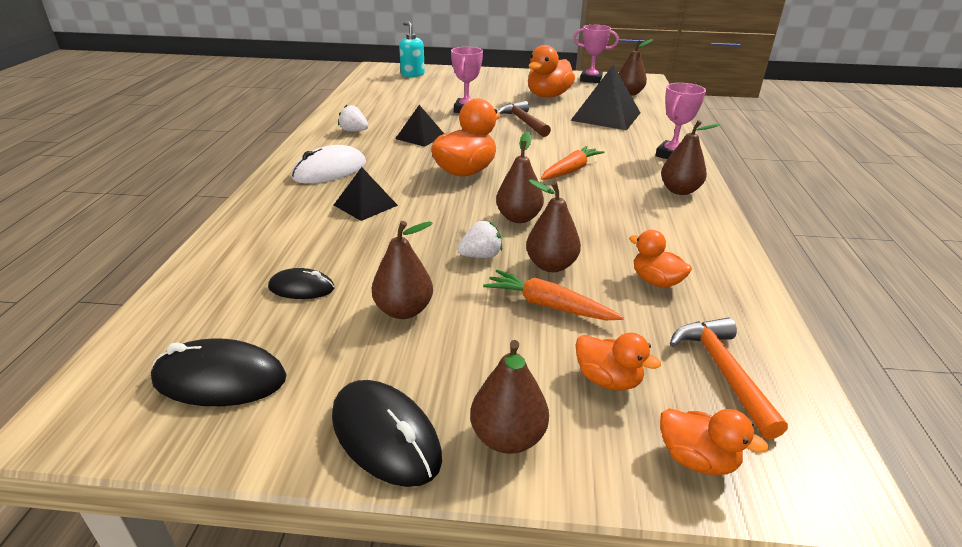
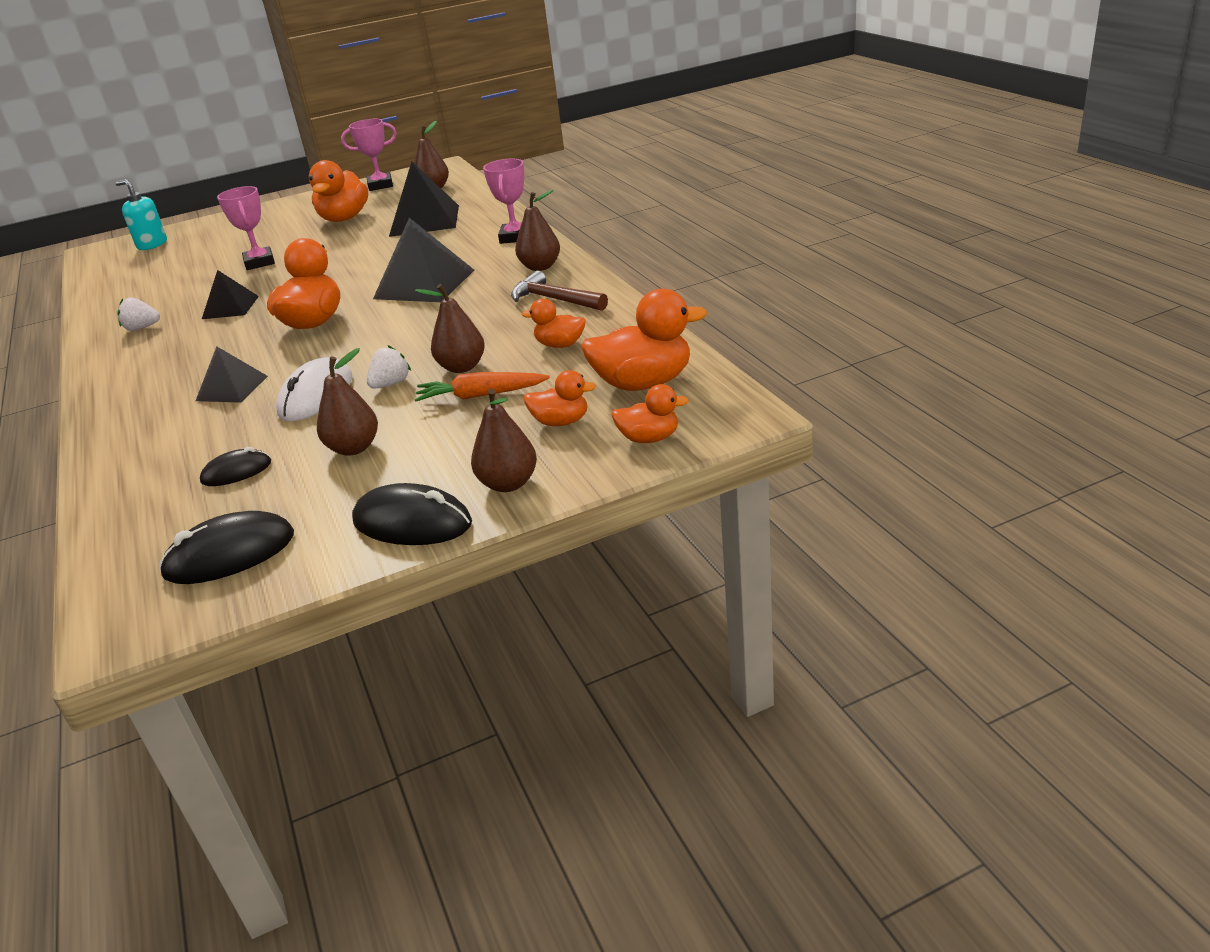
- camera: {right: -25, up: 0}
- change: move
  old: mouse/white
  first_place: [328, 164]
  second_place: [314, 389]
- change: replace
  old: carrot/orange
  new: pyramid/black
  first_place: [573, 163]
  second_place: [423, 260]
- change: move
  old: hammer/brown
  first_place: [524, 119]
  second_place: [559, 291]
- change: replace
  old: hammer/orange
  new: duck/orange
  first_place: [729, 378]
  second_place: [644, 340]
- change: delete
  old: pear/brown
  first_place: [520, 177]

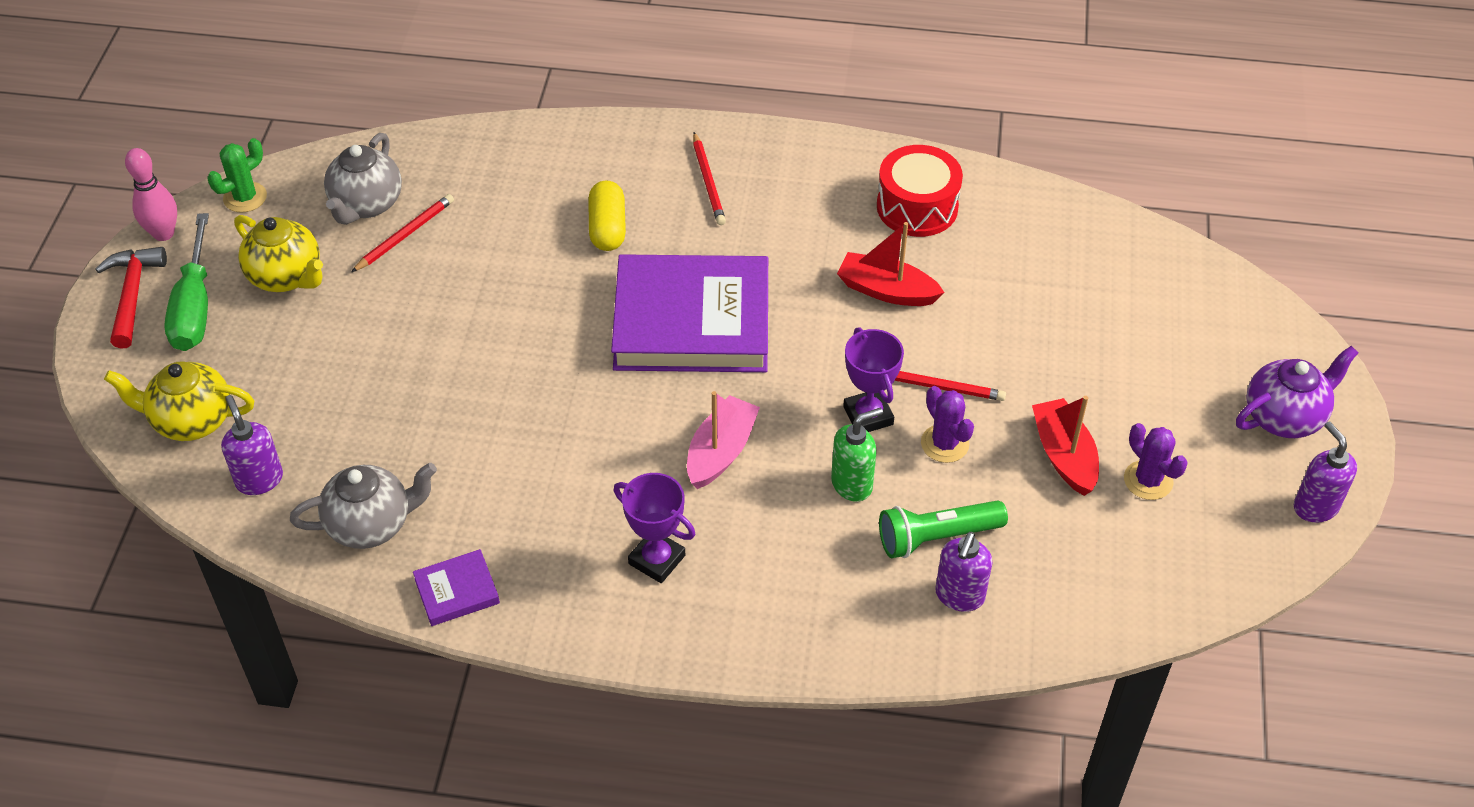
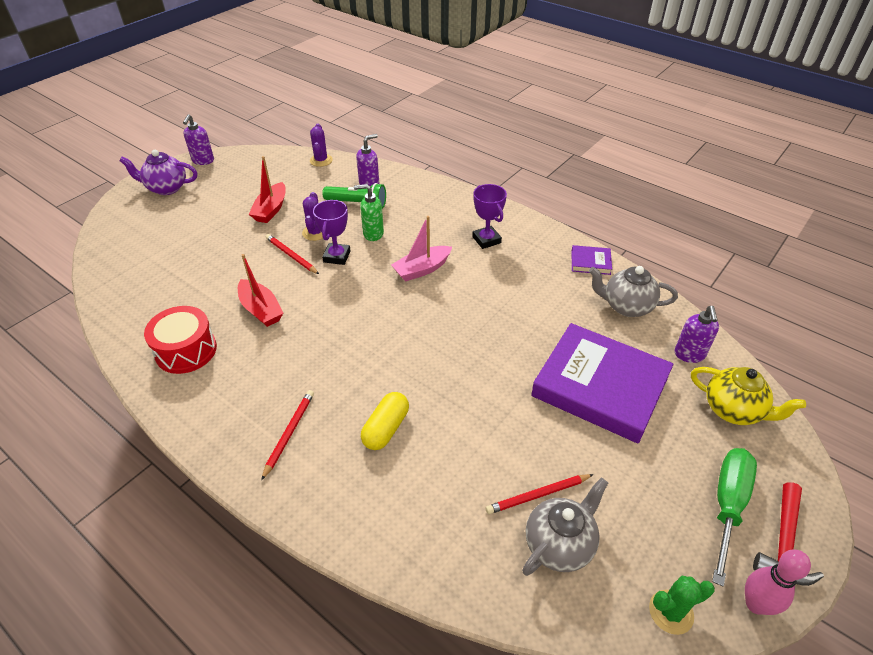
- camera: {right: -150, up: -5}
- change: move
  old: cactus/purple
  first_place: [1156, 461]
  second_place: [321, 145]
- change: move
  old: book/purple
  first_place: [689, 313]
  second_place: [602, 383]
- change: delete
  old: teapot/yellow
  first_place: [278, 253]

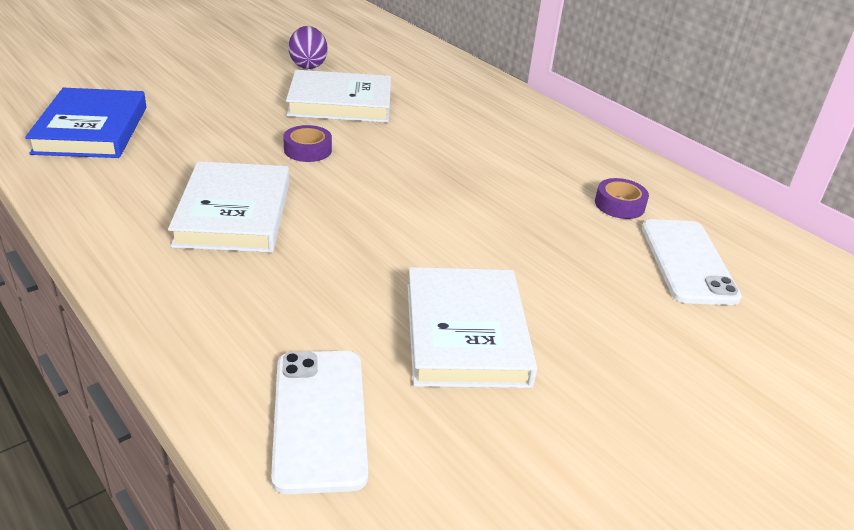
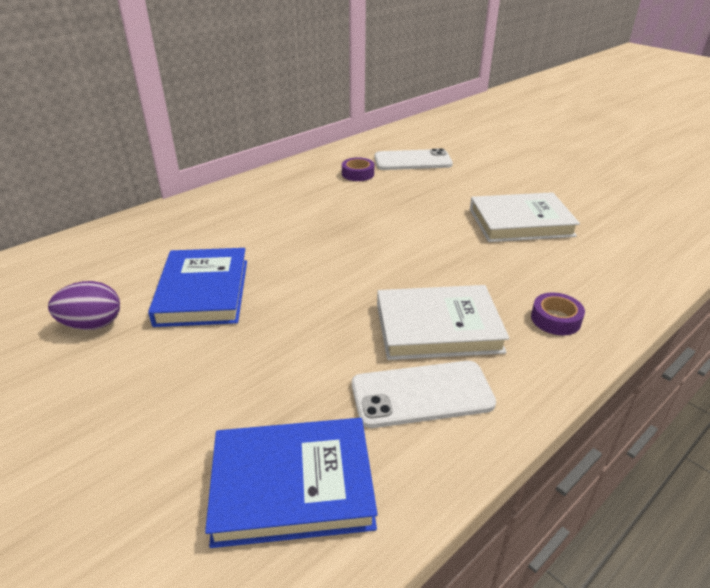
- camera: {right: -90, up: 0}
- change: recolor
  old: book/white
  new: book/blue
  first_place: [338, 96]
  second_place: [197, 287]
- change: move
  old: phone/white
  first_place: [319, 423]
  second_place: [424, 394]
- change: move
  old: tape/purple
  first_place: [307, 143]
  second_place: [558, 314]

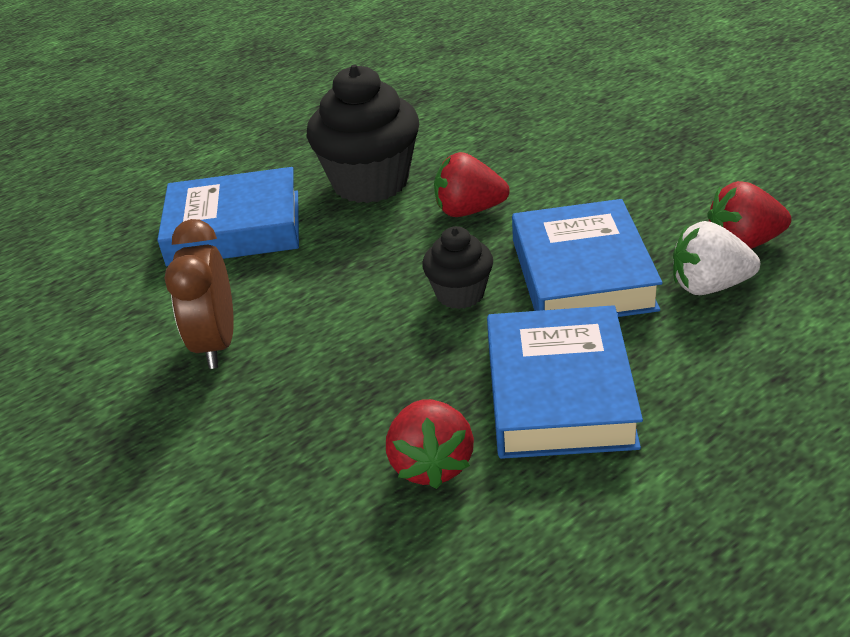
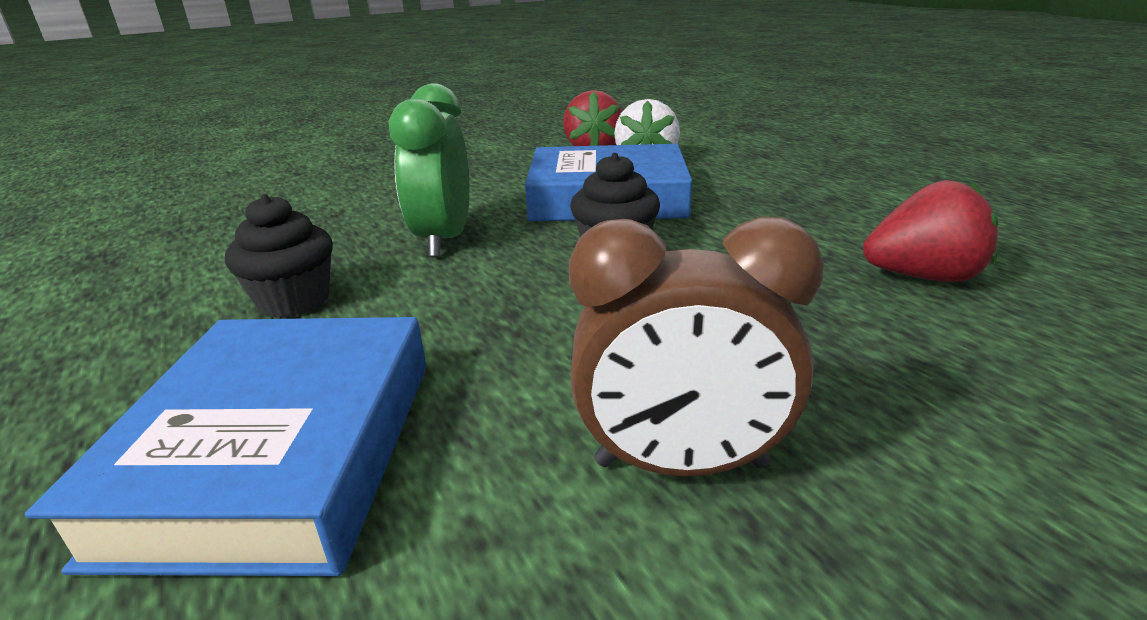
- camera: {right: -85, up: -10}
- change: resize
  old: cupcake/black
  first_place: [363, 134]
  second_place: [279, 256]
  factor: 0.54
- change: replace
  old: strawberry/red
  new: clock/green
  first_place: [471, 184]
  second_place: [428, 170]
- change: delete
  old: book/blue
  first_place: [565, 382]

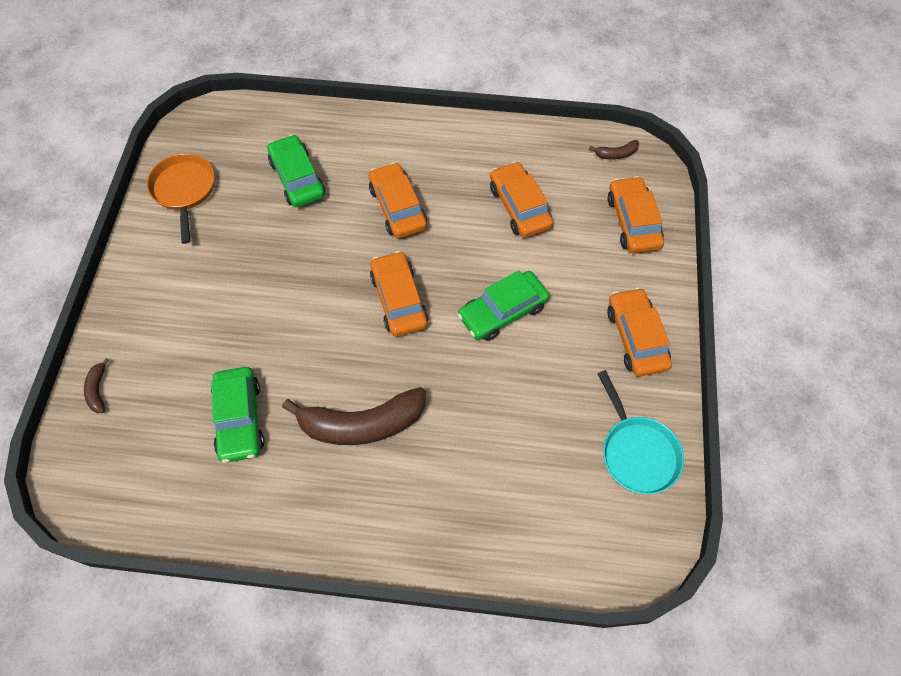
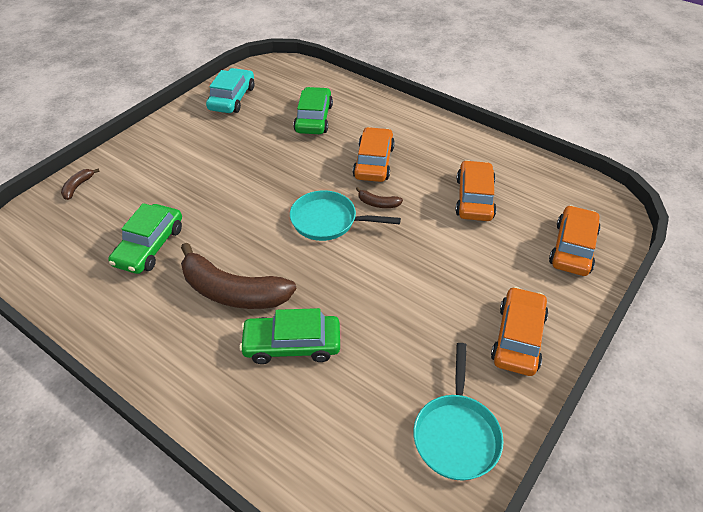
- camera: {right: 30, up: -15}
- change: replace
  old: pan/orange
  new: car/turquoise
  first_place: [181, 198]
  second_place: [230, 90]
- change: move
  old: car/green
  first_place: [504, 305]
  second_place: [289, 336]
- change: replace
  old: car/orange
  new: pan/turquoise
  first_place: [399, 294]
  second_place: [345, 215]
- change: move
  old: banana/brown
  first_place: [614, 150]
  second_place: [379, 197]

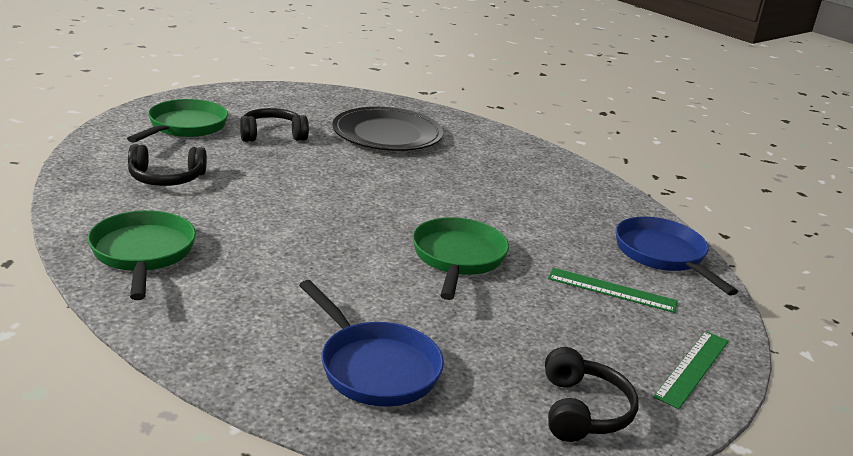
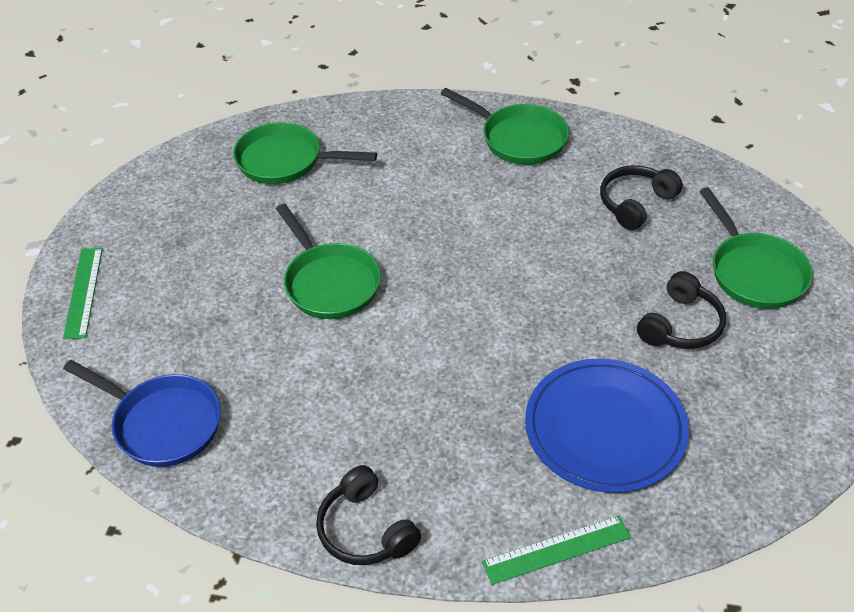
- camera: {right: 145, up: 20}
- change: recolor
  old: pan/blue
  new: pan/green
  first_place: [371, 343]
  second_place: [305, 153]
- change: move
  old: headphones/black
  first_place: [592, 394]
  second_place: [368, 515]
- change: move
  old: ruler/green
  first_place: [613, 290]
  second_place: [556, 550]
- change: recolor
  old: plate/black
  new: plate/blue
  first_place: [387, 129]
  second_place: [607, 425]

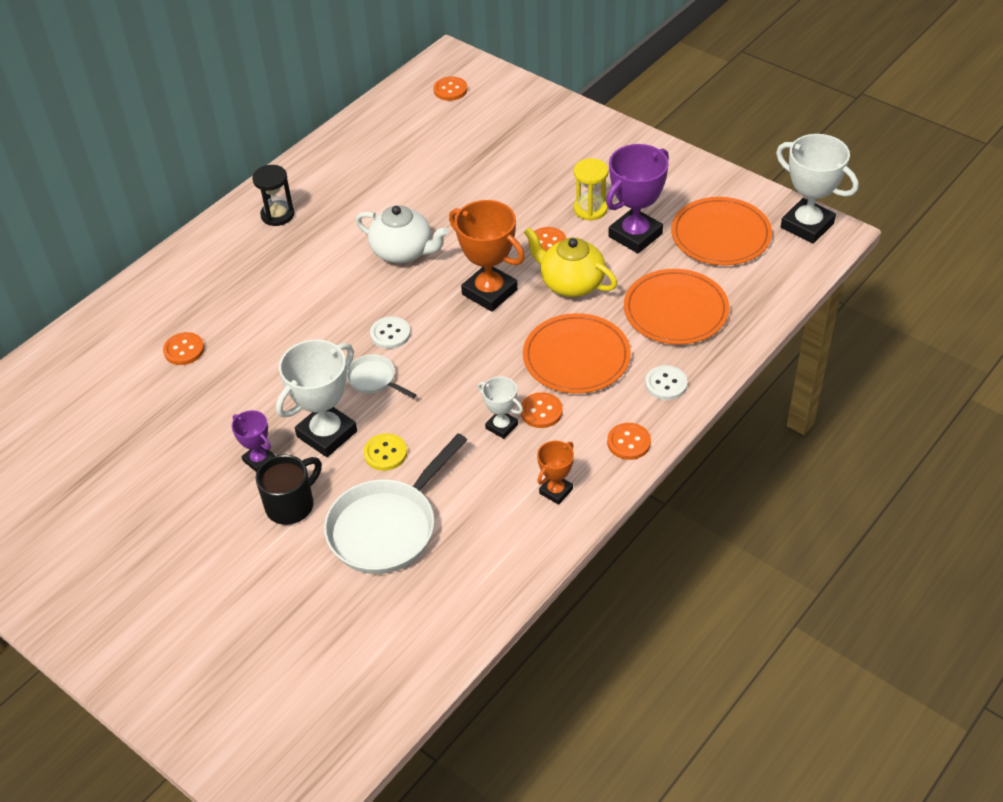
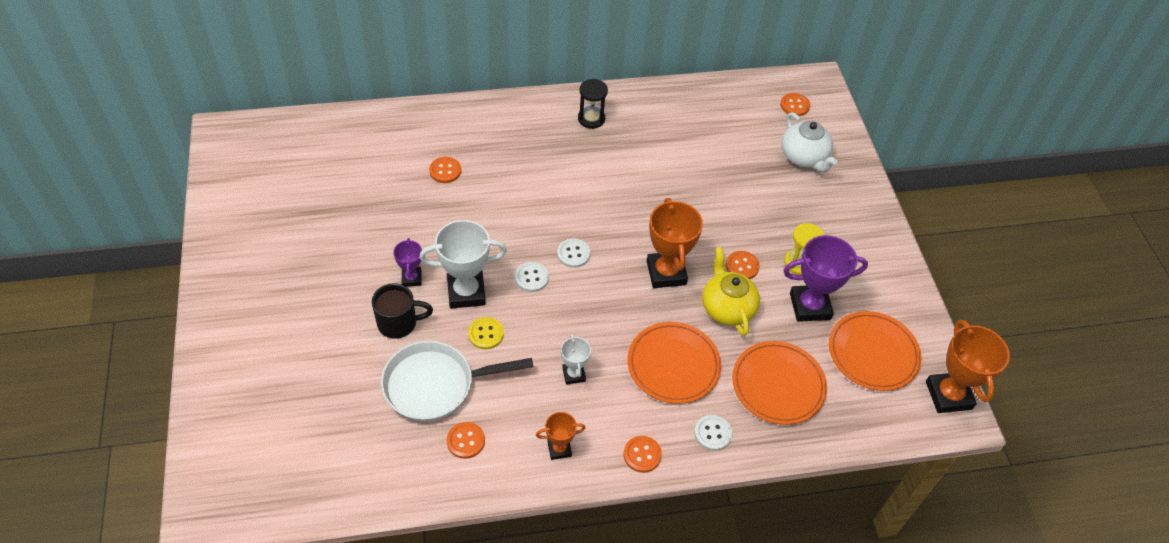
- camera: {right: 35, up: 5}
- change: move
  old: button/orange
  first_place: [542, 410]
  second_place: [466, 440]
- change: replace
  old: pan/white
  new: button/white
  first_place: [382, 376]
  second_place: [532, 277]
- change: move
  old: teapot/white
  first_place: [402, 234]
  second_place: [809, 142]
- change: recolor
  old: trophy/white
  new: trophy/orange
  first_place: [817, 189]
  second_place: [968, 366]

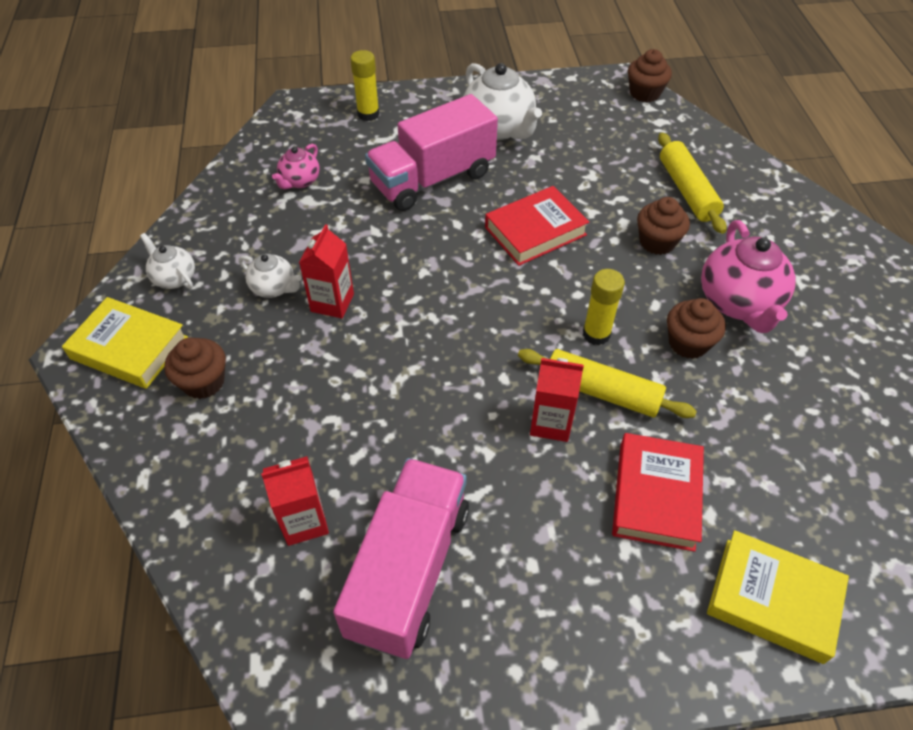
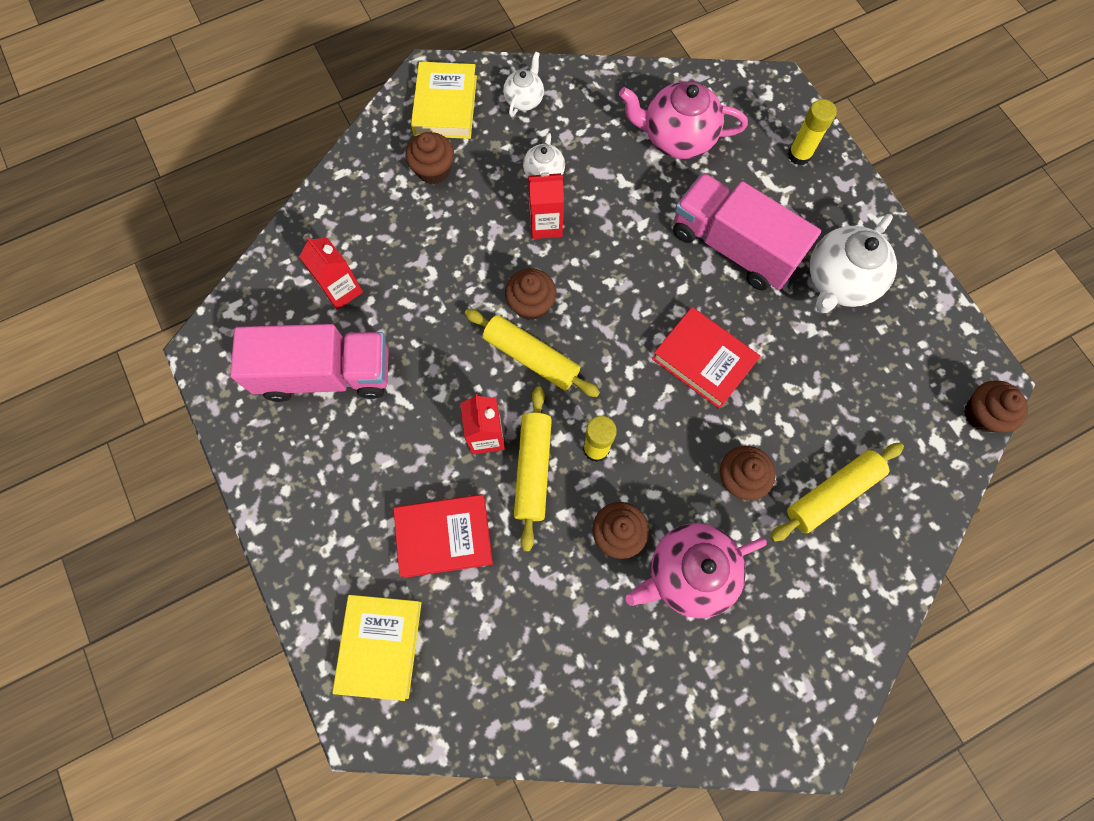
- camera: {right: 70, up: 20}
- change: insert
  new: rolling pin/yellow
  second_place: [532, 353]
- change: insert
  new: cupcake/brown
  second_place: [530, 294]
- change: resize
  old: teapot/pink
  first_place: [296, 166]
  second_place: [683, 120]
  factor: 1.84

